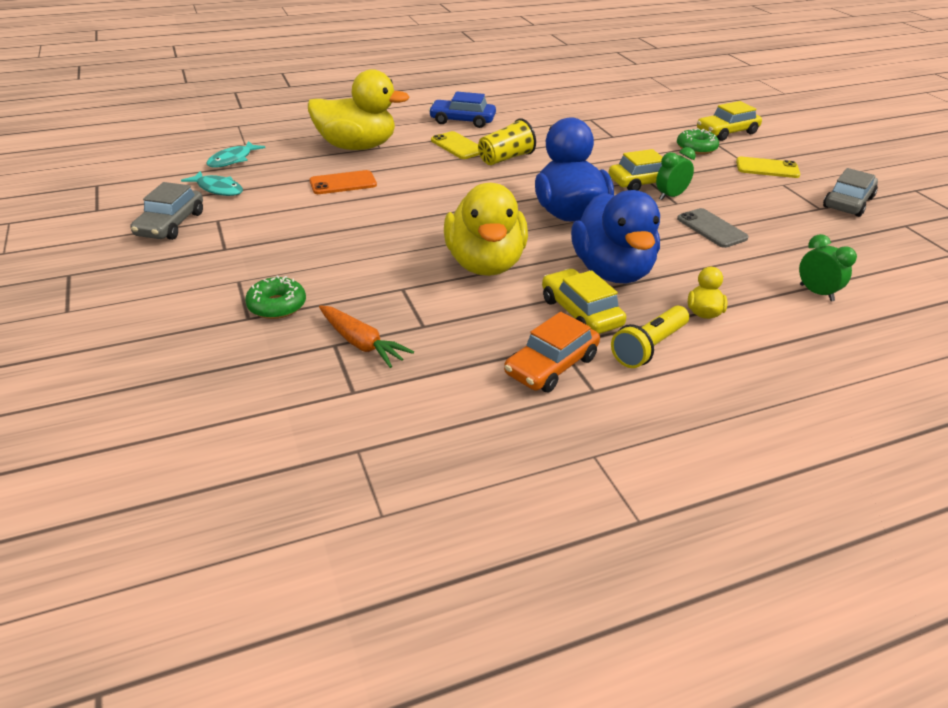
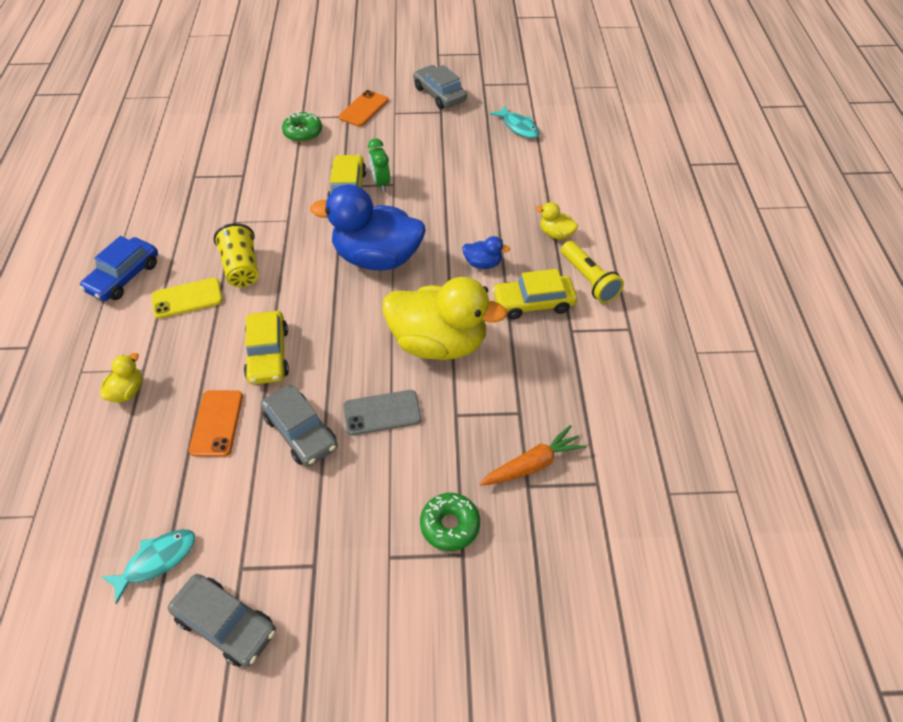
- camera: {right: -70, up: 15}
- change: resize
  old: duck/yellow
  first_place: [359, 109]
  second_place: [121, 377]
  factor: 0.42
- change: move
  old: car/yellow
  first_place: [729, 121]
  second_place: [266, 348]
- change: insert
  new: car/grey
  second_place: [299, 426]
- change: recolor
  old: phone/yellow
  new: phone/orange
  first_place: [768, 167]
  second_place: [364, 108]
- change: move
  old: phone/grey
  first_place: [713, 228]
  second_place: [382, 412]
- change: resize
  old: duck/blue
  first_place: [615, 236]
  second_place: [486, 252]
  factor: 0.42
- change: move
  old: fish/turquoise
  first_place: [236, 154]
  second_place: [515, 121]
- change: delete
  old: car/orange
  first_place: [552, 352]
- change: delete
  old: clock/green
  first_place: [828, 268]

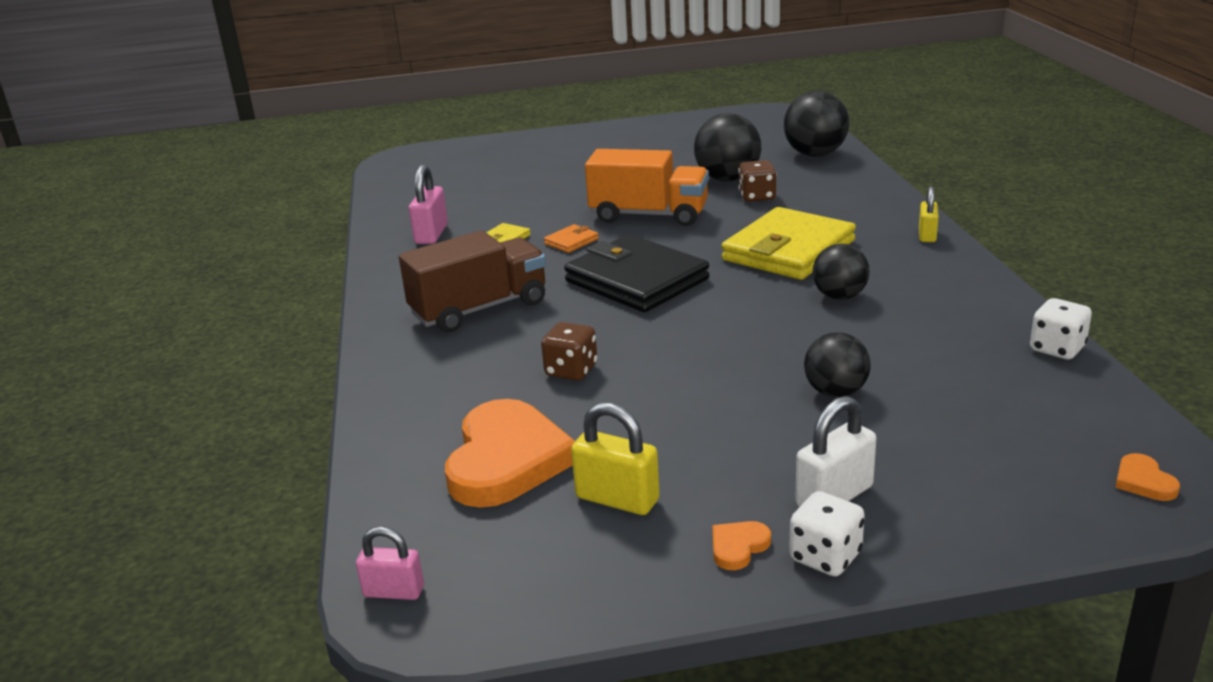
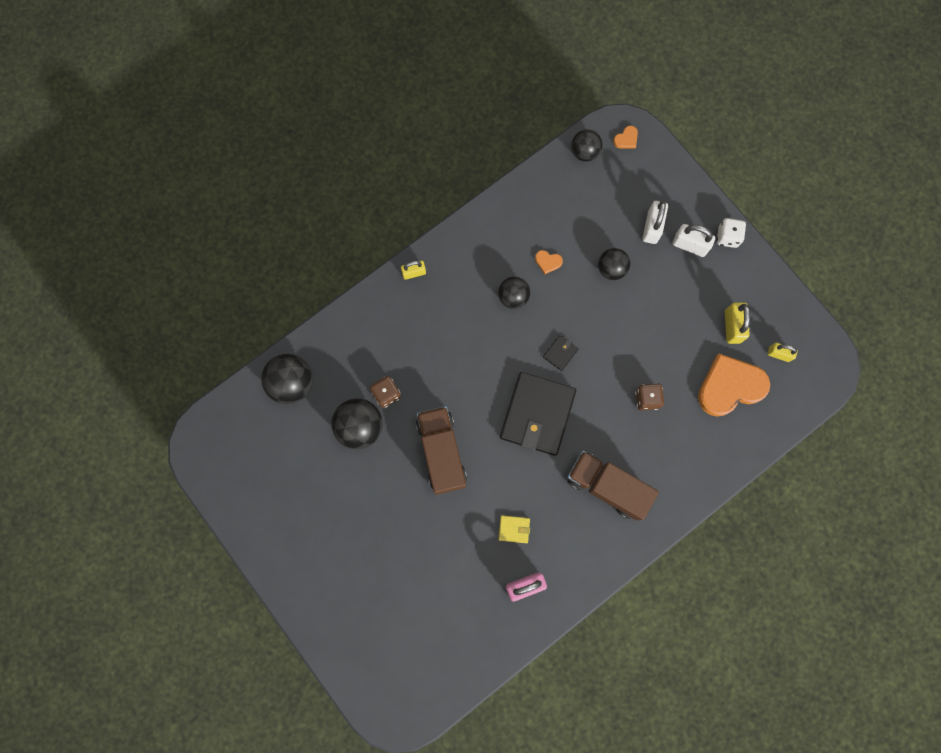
- camera: {right: -120, up: 50}
- change: recolor
  old: truck/orange
  new: truck/brown
  first_place: [647, 187]
  second_place: [441, 450]
- change: move
  old: heart/orange
  first_place: [741, 545]
  second_place: [549, 262]
- change: insert
  new: wallet/black
  second_place: [560, 353]
- change: insert
  new: ball/black
  second_place: [587, 145]
- change: insert
  new: padlock/white
  second_place: [655, 222]
- change: insert
  new: padlock/yellow
  second_place: [782, 352]
- change: delete
  old: padlock/pink
  first_place: [390, 563]
- change: delete
  old: wallet/orange
  first_place: [571, 238]
- change: delete
  old: wallet/yellow
  first_place: [788, 243]
- change: delete
  old: dice/white
  first_place: [1061, 328]

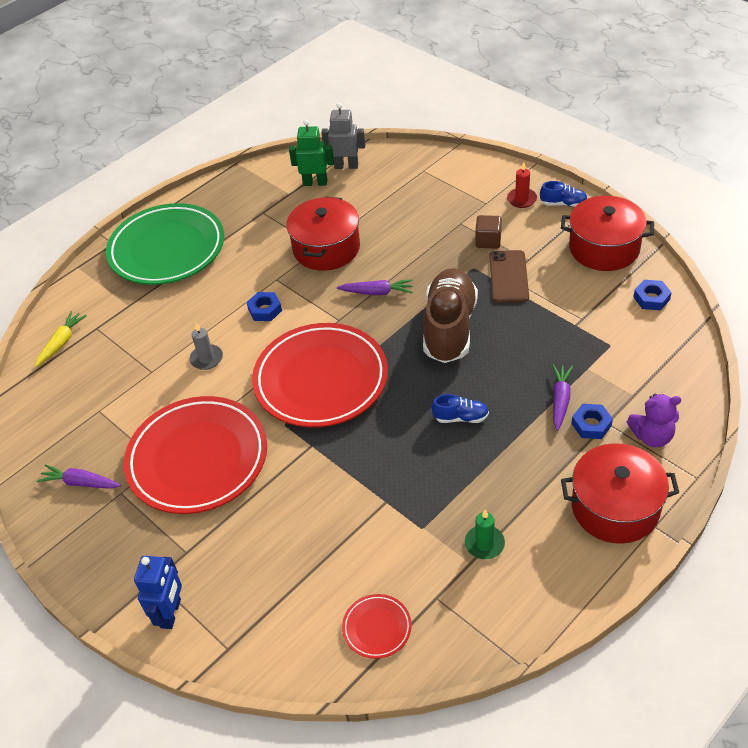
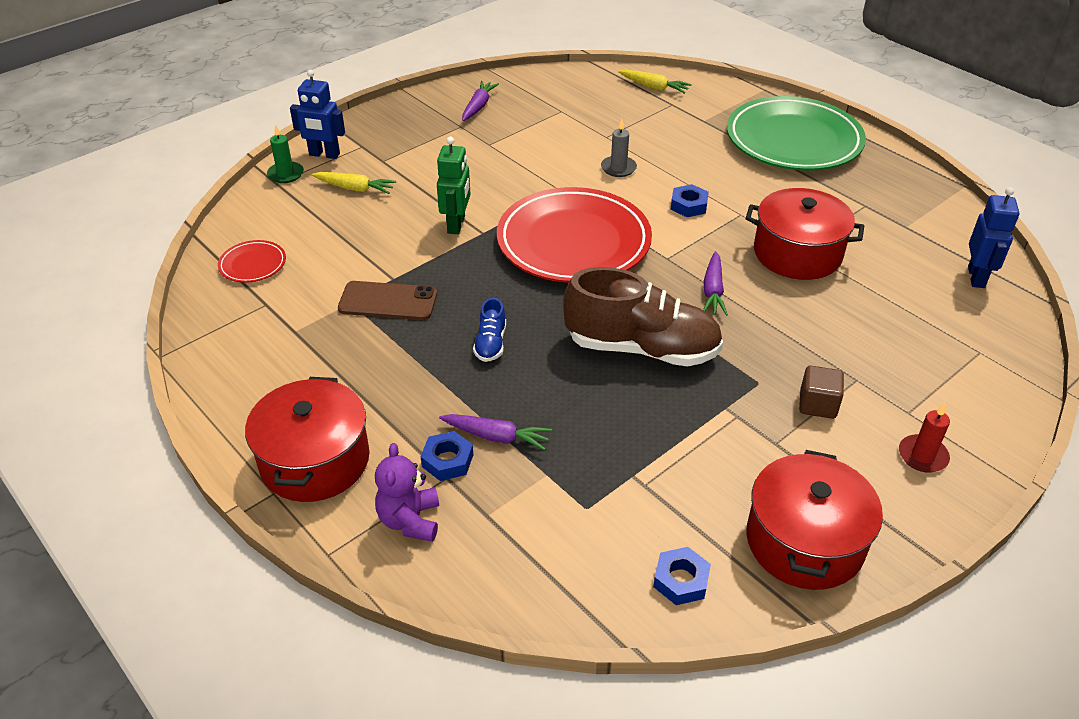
- camera: {right: 90, up: -5}
- change: move
  old: candle/green
  first_place: [485, 534]
  second_place: [285, 153]
- change: insert
  new: carrot/yellow
  second_place: [354, 183]
- change: move
  old: phone/brown
  first_place: [509, 276]
  second_place: [387, 300]
- change: move
  old: robot/green
  first_place: [311, 153]
  second_place: [454, 185]
- change: recolor
  old: robot/grey
  new: robot/blue
  first_place: [343, 136]
  second_place: [993, 237]
- change: delete
  old: plate/red
  first_place: [195, 455]
- change: delete
  old: shoe/blue
  first_place: [564, 194]

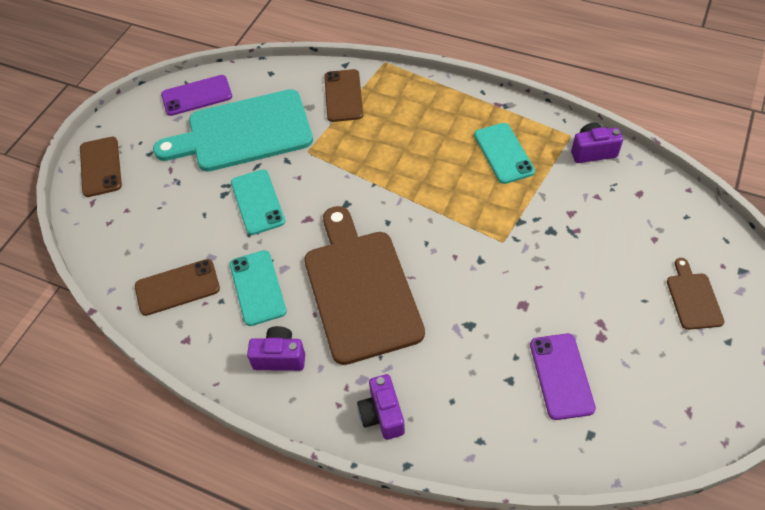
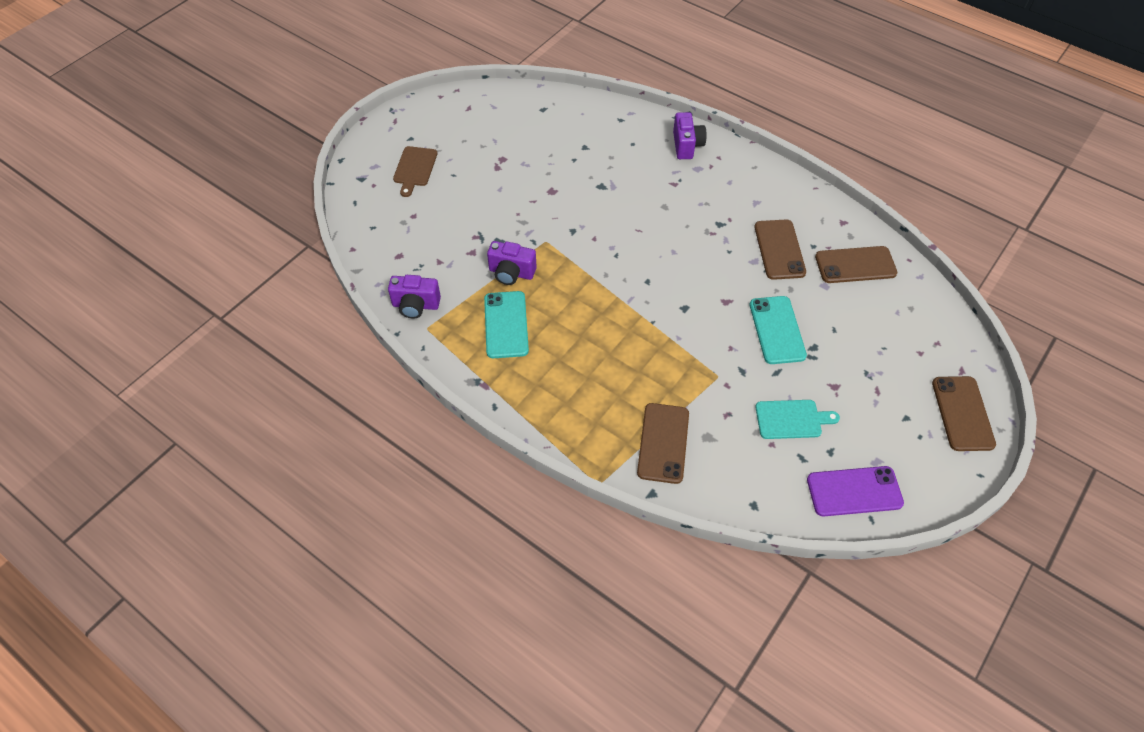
- camera: {right: -170, up: 0}
- change: move
  old: camera/purple
  first_place: [276, 348]
  second_place: [512, 263]
- change: recolor
  old: phone/turquoise
  new: phone/brown
  first_place: [258, 288]
  second_place: [780, 249]
- change: resize
  old: cutting board/turquoise
  first_place: [233, 130]
  second_place: [797, 419]
  factor: 0.44
- change: delete
  old: cutting board/brown
  first_place: [364, 285]
- change: delete
  old: phone/purple
  first_place: [563, 377]

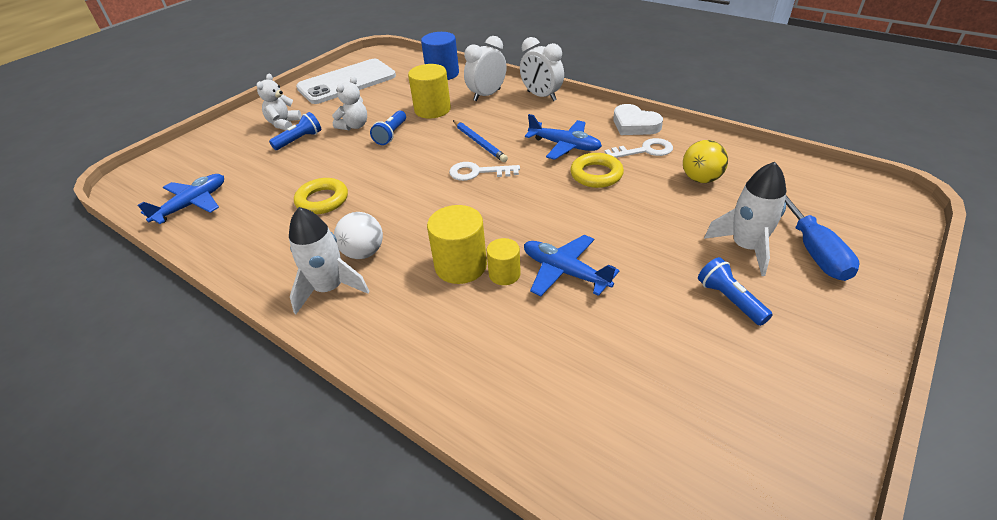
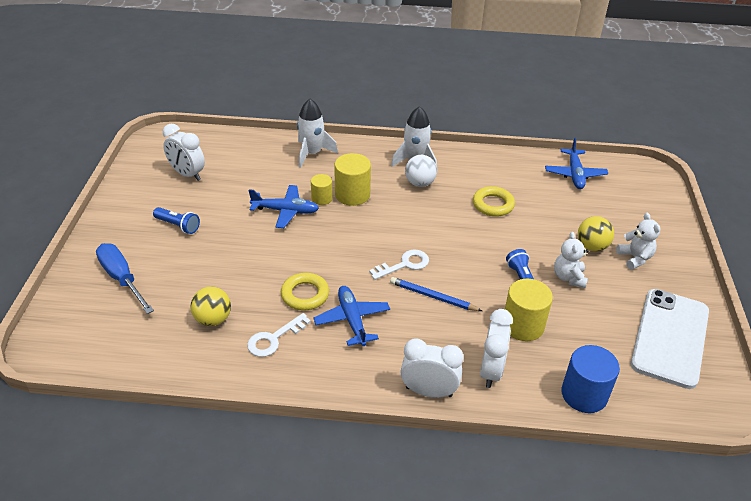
- camera: {right: 145, up: 0}
- change: insert
  new: clock/white
  second_place: [184, 152]
- change: move
  old: rocket/white
  first_place: [745, 219]
  second_place: [317, 133]
- change: rotate
  old: plane/blue
  first_place: [563, 137]
  second_place: [351, 316]
  degrees: 75
- change: replace
  old: flashlight/blue
  new: ball/yellow
  first_place: [295, 131]
  second_place: [596, 233]
- change: delete
  old: heart/white
  first_place: [638, 119]

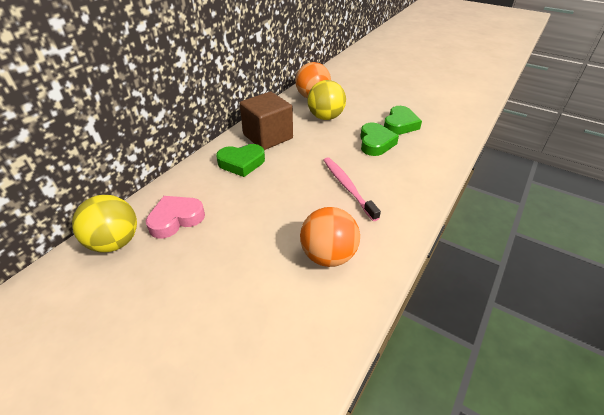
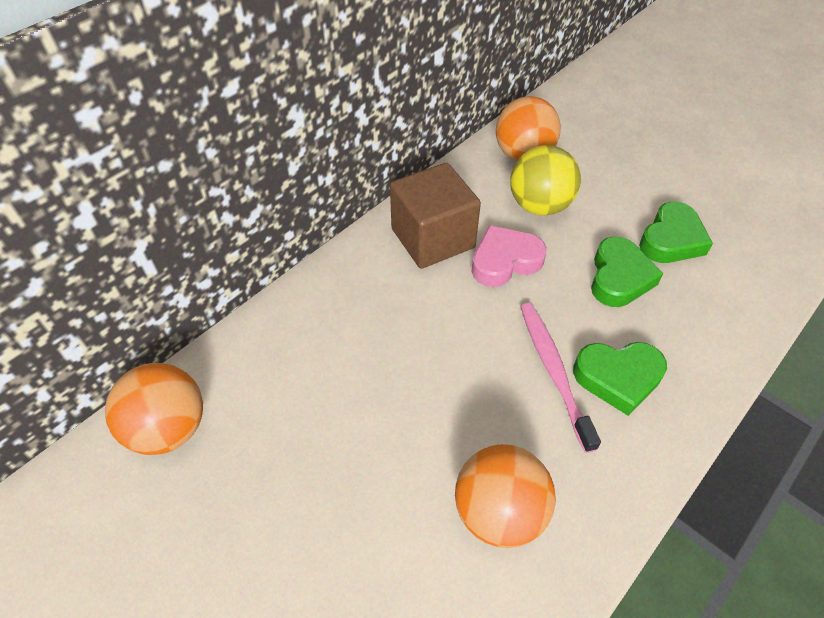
- camera: {right: 10, up: 10}
- change: recolor
  old: ball/yellow
  new: ball/orange
  first_place: [104, 224]
  second_place: [154, 409]
- change: move
  old: heart/pink
  first_place: [175, 217]
  second_place: [509, 256]
- change: move
  old: heart/green
  first_place: [240, 160]
  second_place: [620, 379]

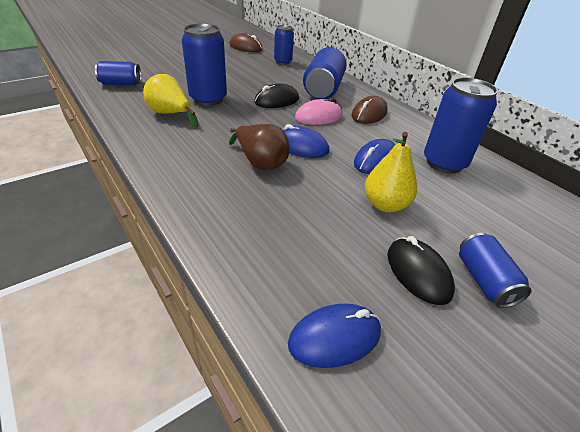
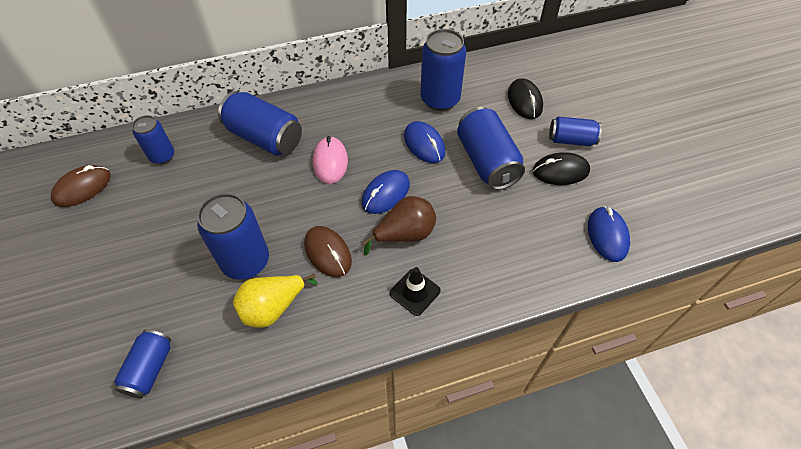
- camera: {right: -70, up: 15}
- change: move
  old: mouse/brown
  first_place: [369, 110]
  second_place: [328, 251]
- change: insert
  new: traffic cone/black
  second_place: [415, 291]
- change: replace
  old: pear/yellow
  new: can/blue
  first_place: [391, 172]
  second_place: [491, 148]
- change: move
  old: mouse/black
  first_place: [276, 96]
  second_place: [525, 98]

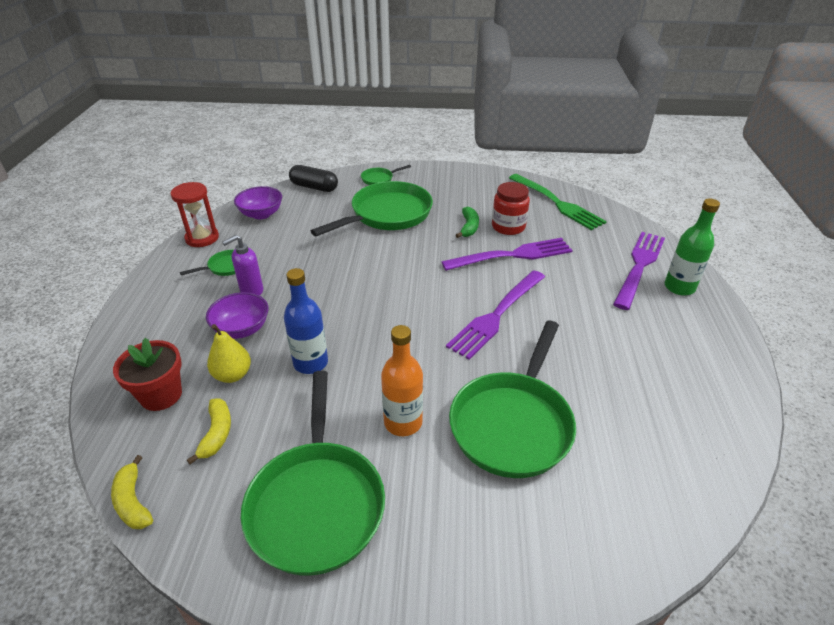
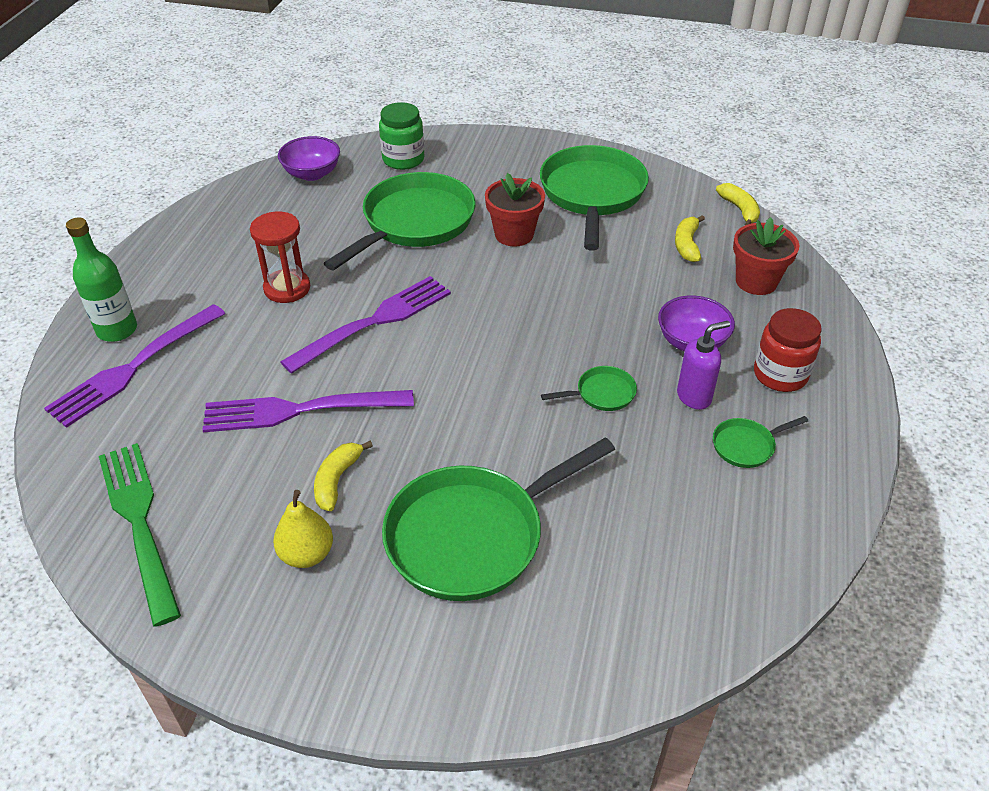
- camera: {right: -170, up: 5}
- change: move
  old: hourglass/red
  first_place: [194, 214]
  second_place: [280, 257]
- change: move
  old: pear/yellow
  first_place: [229, 353]
  second_place: [303, 529]
- change: move
  old: bowl/purple
  first_place: [258, 202]
  second_place: [309, 158]
- change: recolor
  old: banana/green
  new: banana/yellow
  first_place: [467, 222]
  second_place: [343, 476]
- change: insert
  new: jar/green
  second_place: [401, 136]
- change: replace
  old: bottle/orange
  new: flower pot/red
  first_place: [402, 380]
  second_place: [515, 210]
- change: move
  old: pan/green
  first_place: [386, 175]
  second_place: [589, 388]
- change: move
  old: jar/red
  first_place: [511, 208]
  second_place: [787, 350]
- change: delete
  old: bottle/blue
  first_place: [306, 321]
- change: delete
  old: capsule/black
  first_place: [313, 178]

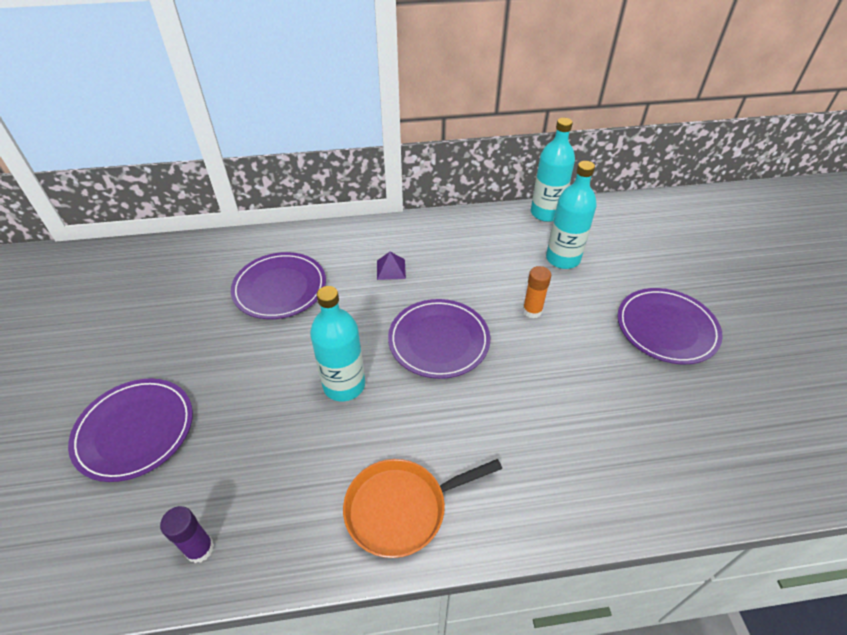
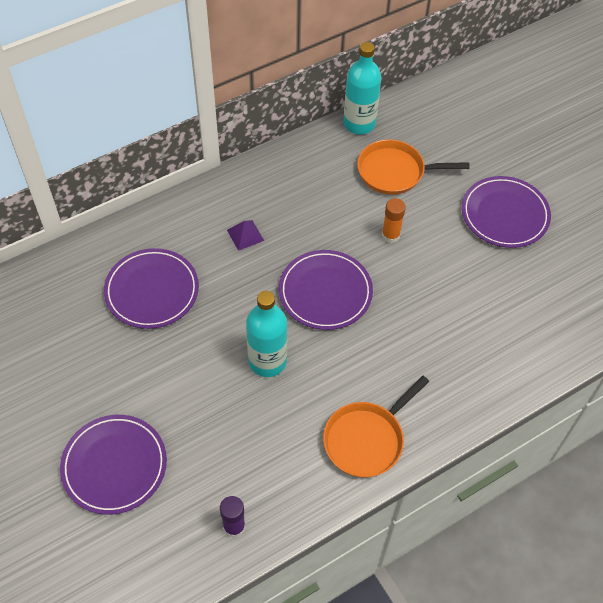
- camera: {right: -25, up: 10}
- change: replace
  old: bottle/turquoise
  new: pan/orange
  first_place: [571, 215]
  second_place: [413, 167]

